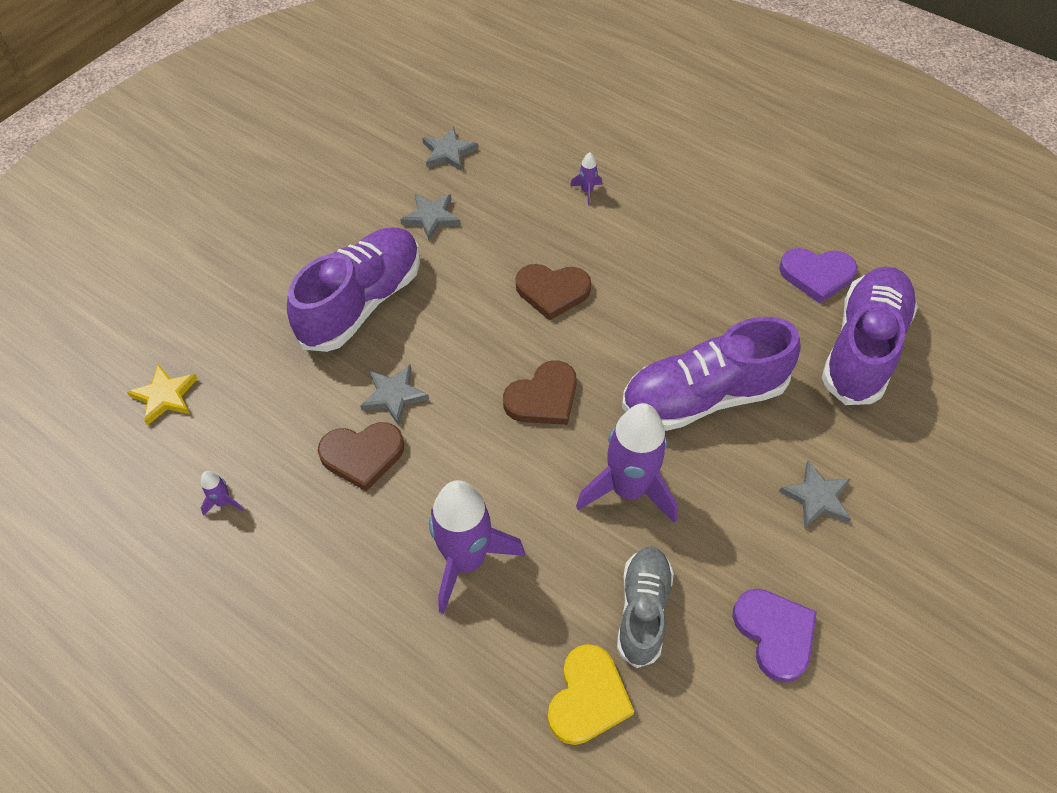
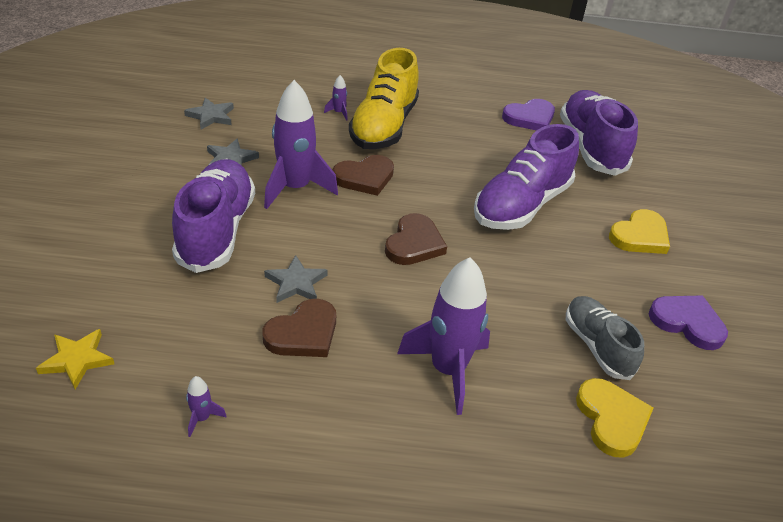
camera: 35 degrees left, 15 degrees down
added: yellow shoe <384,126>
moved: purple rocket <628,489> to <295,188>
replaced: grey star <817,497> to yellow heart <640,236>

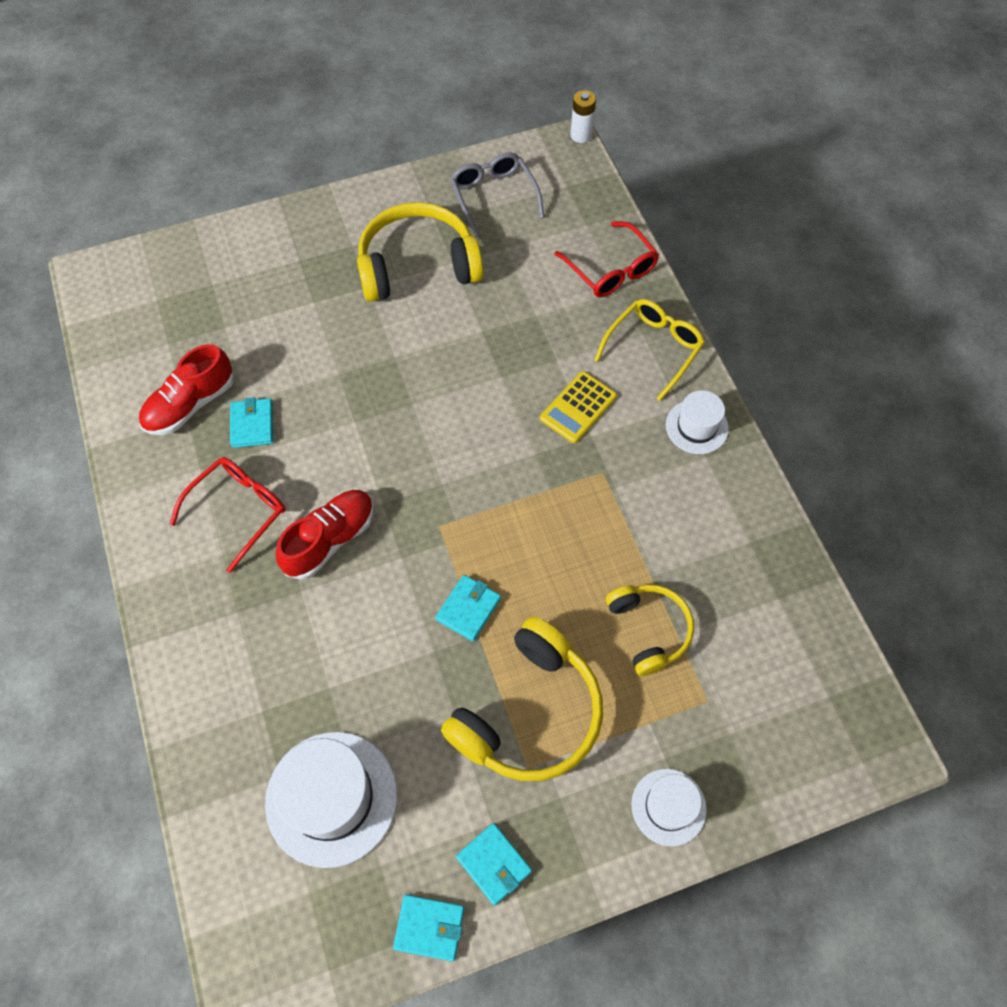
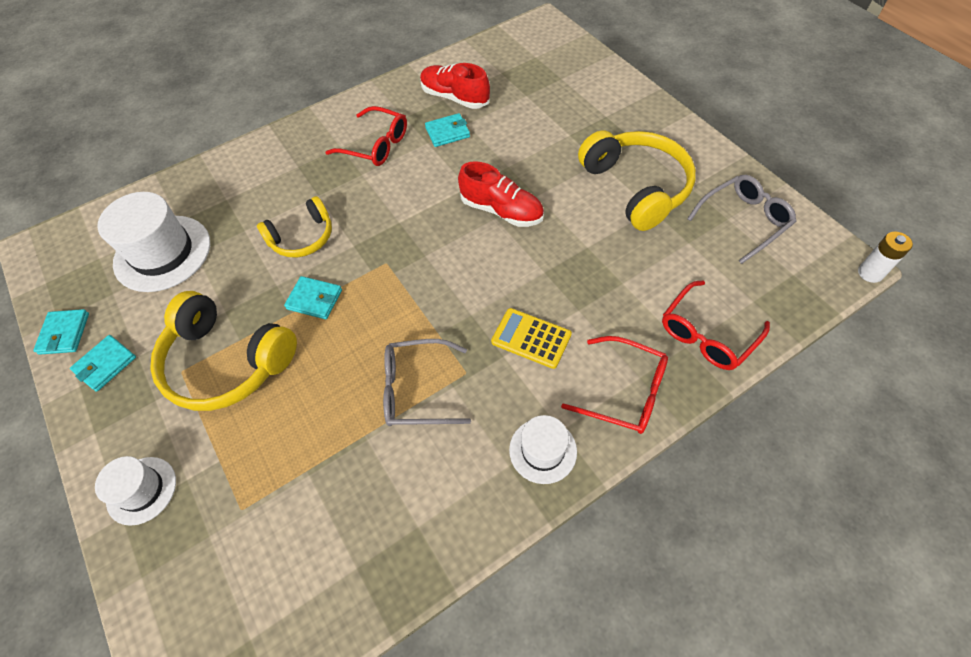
camera: 80 degrees right, 5 degrees down
added: grey glasses <417,389>
moved: red shoe <330,540> to <501,210>; yellow headphones <648,630> to <302,237>
recoloured: yellow glasses <653,349> to red glasses <624,391>

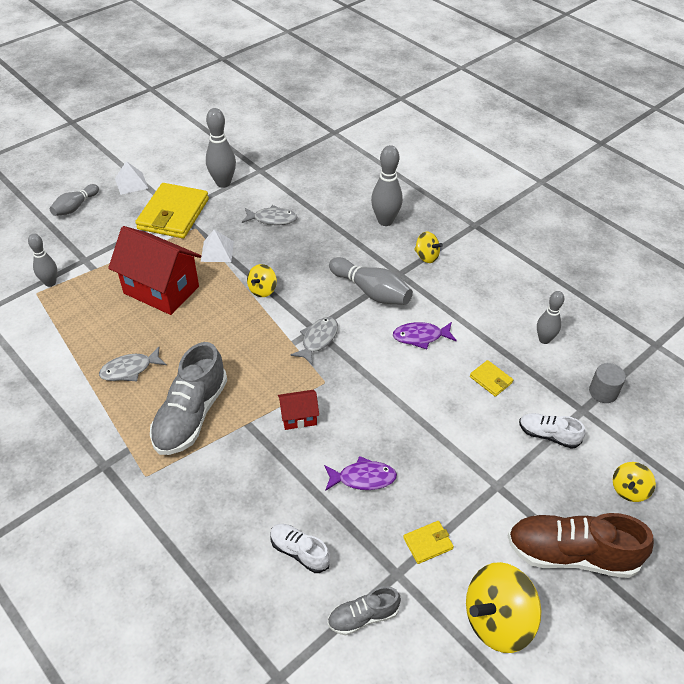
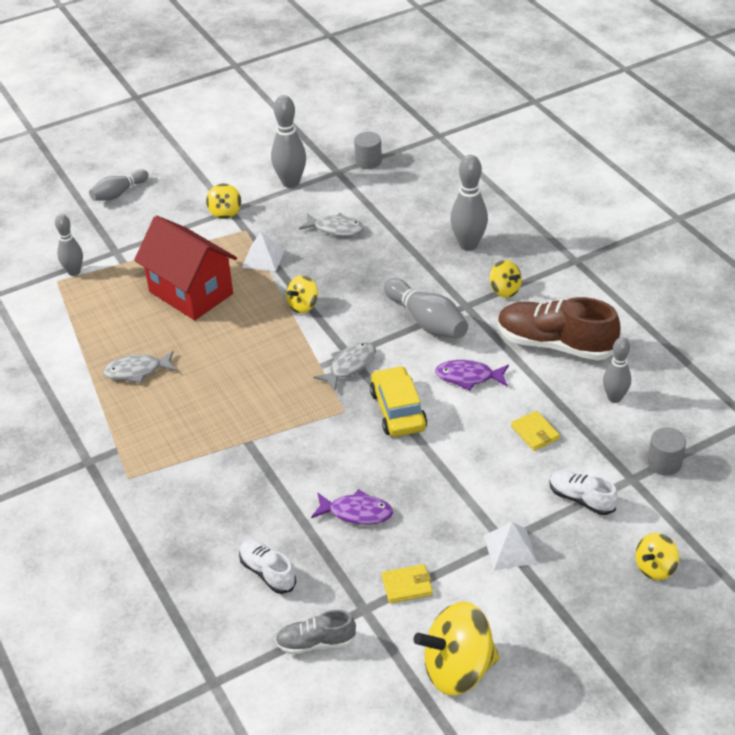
camera: 15 degrees right, 5 degrees down
removed: grey shoe <191,415>; red house <299,417>
added: grey cylinder <368,161>; yellow car <398,410>
moved: white pyramid <131,183> to <510,549>; brown shoe <571,554> to <555,344>
replaced: yellow wallet <173,214> to yellow spinning top <225,212>

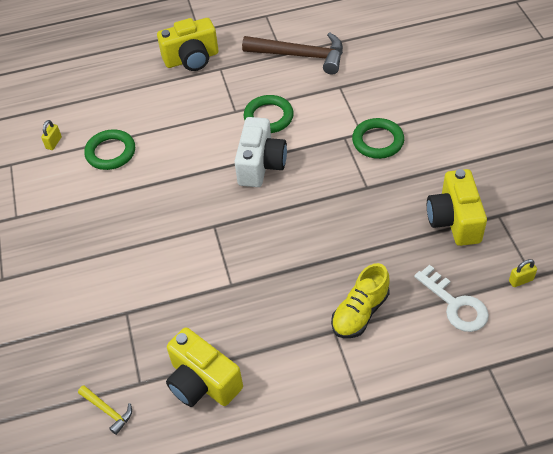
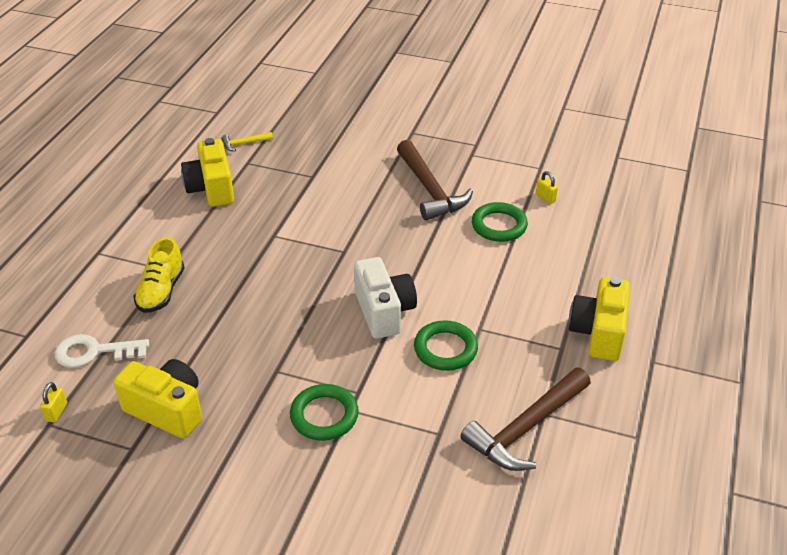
camera: 120 degrees right, 10 degrees down
added: brown hammer <430,189>
turned: white camera <261,165> = <384,311> 150 degrees counterclockwise; yellow shoe <360,312> = <161,291> 150 degrees counterclockwise; yellow camera <202,382> = <211,189> 90 degrees counterclockwise

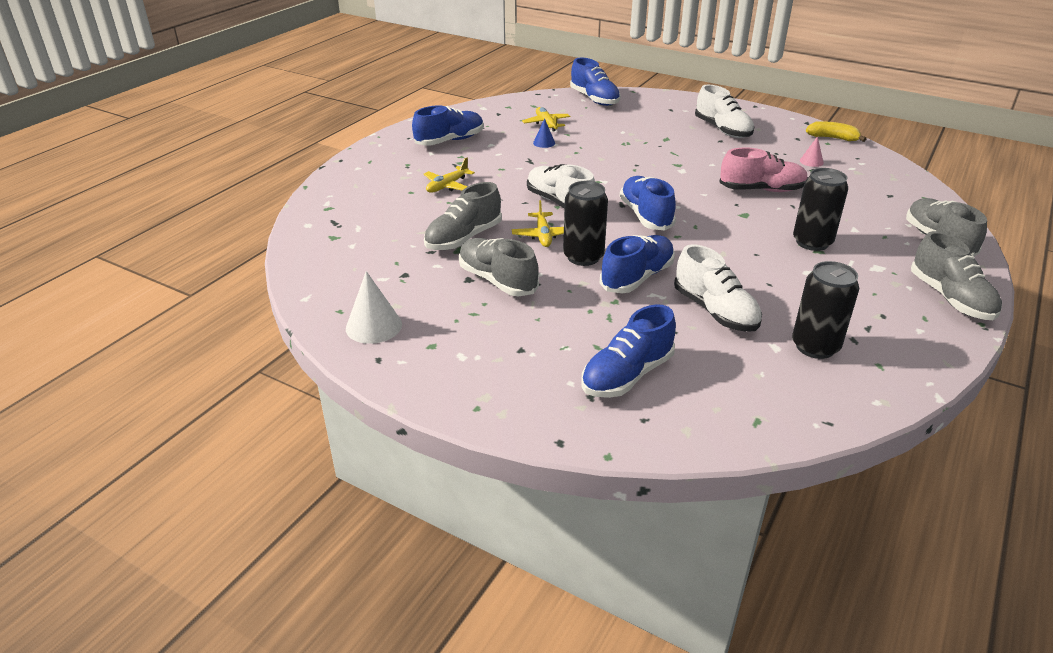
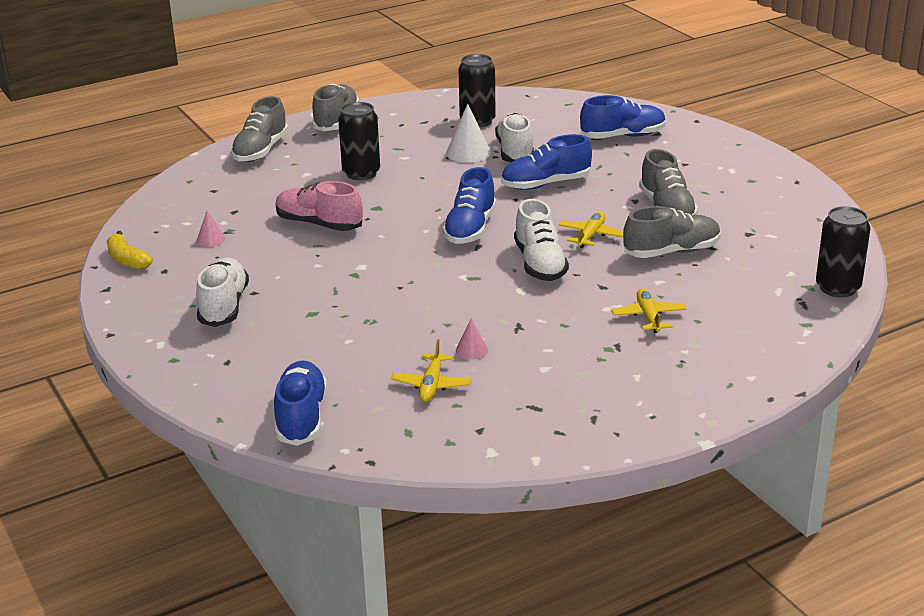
camera: 150 degrees left, 5 degrees down
removed: blue shoe <450,141>
moved: black can <583,257> to <838,288>; white cone <373,326> to <468,152>
recoloured: blue cone <544,143> to pink cone <471,350>
turned: yellow plane <447,186> = <648,317> 75 degrees counterclockwise

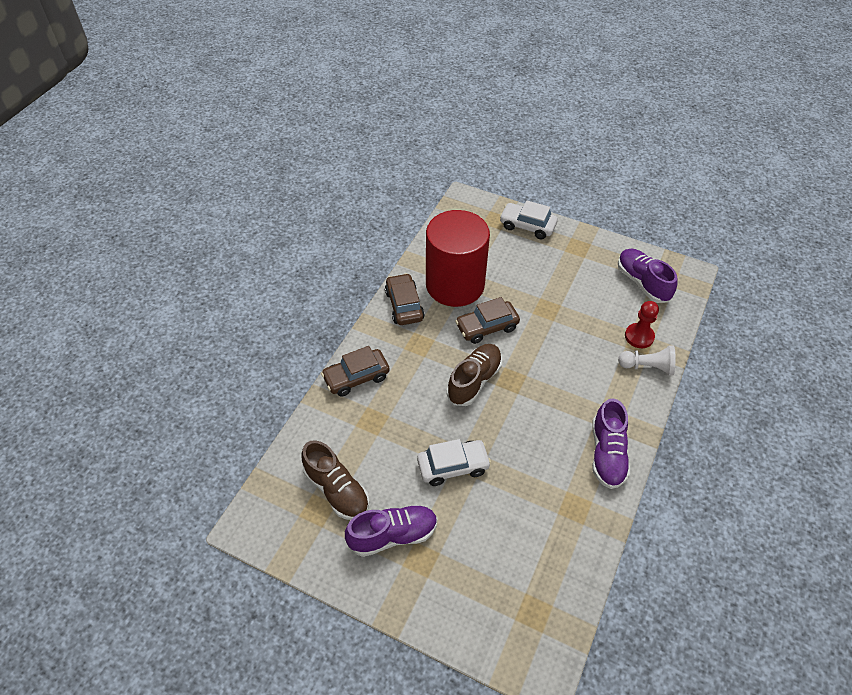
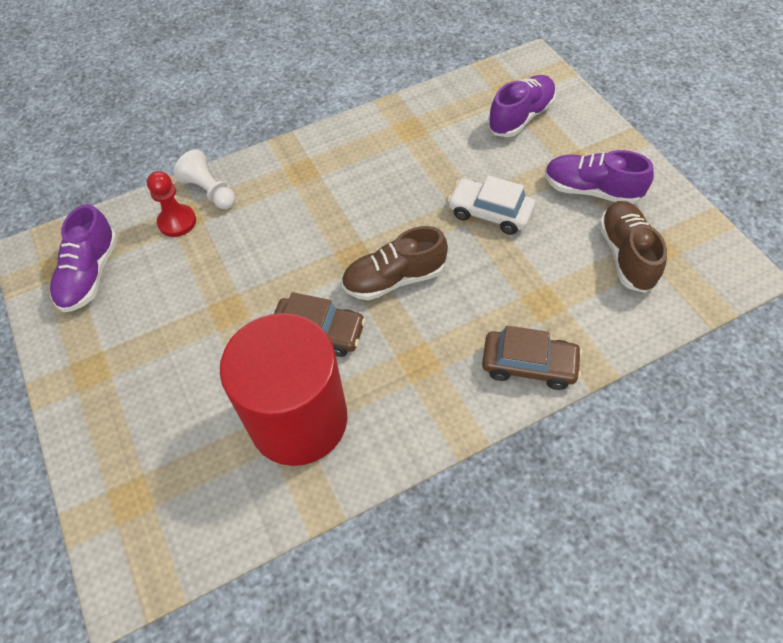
camera: 140 degrees left, 5 degrees up
removed: white car <527,226>; brown car <404,305>
moved: purple shoe <607,454> to <520,117>

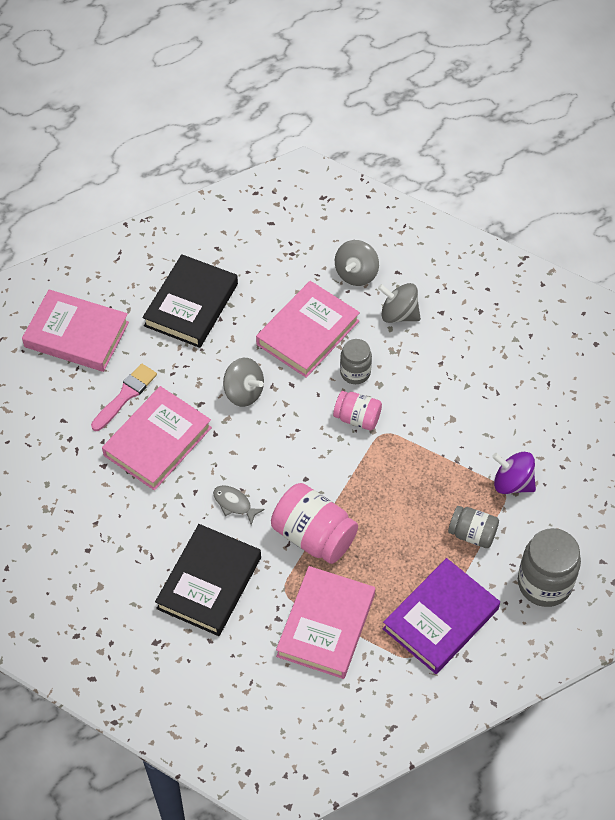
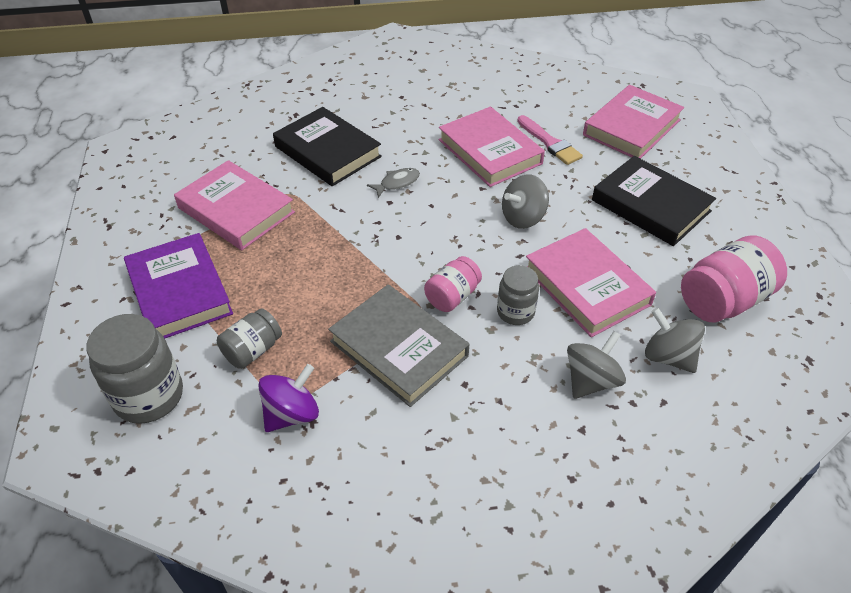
camera: 110 degrees right, 10 degrees down
added: grey book <399,348>
moved: pink jar <314,536> to <723,300>

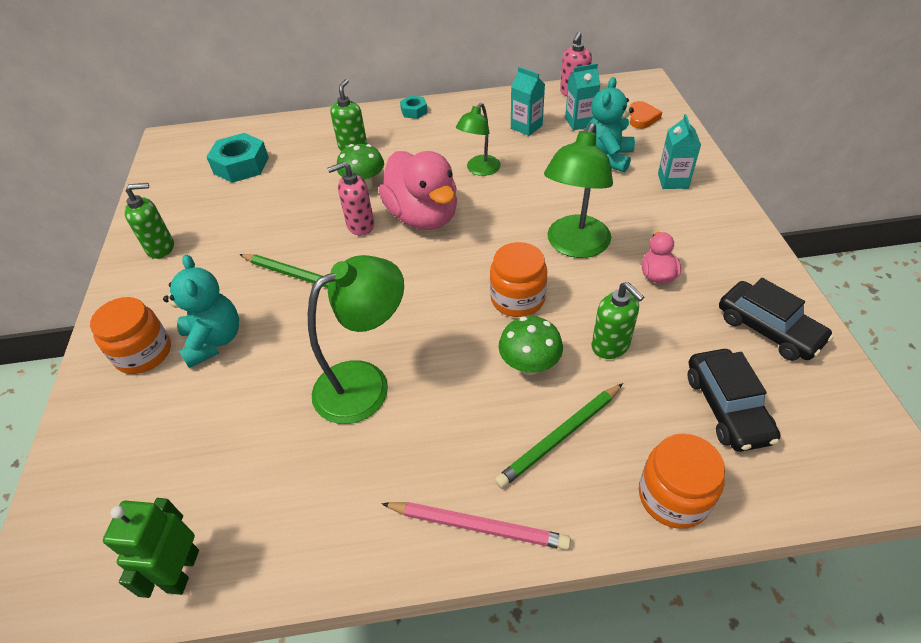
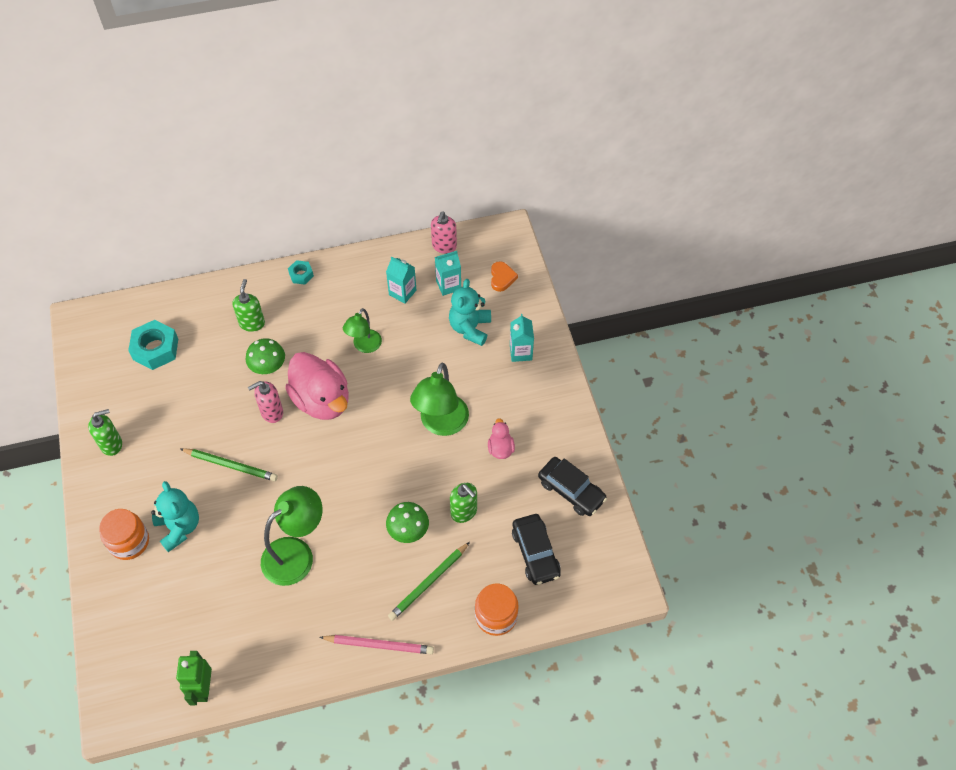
camera: 10 degrees left, 10 degrees up
removed: orange jar <517,298>

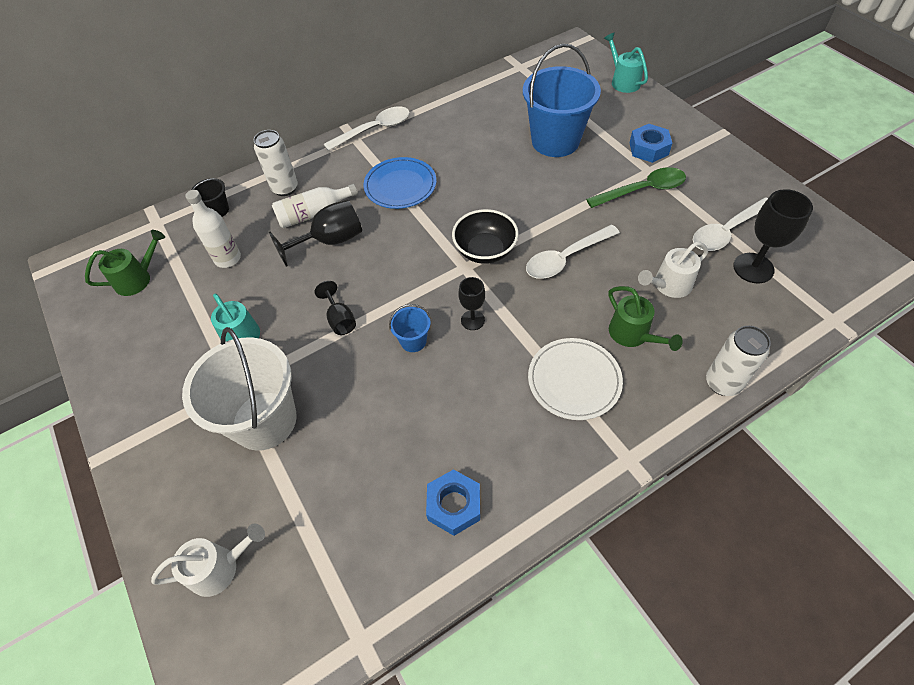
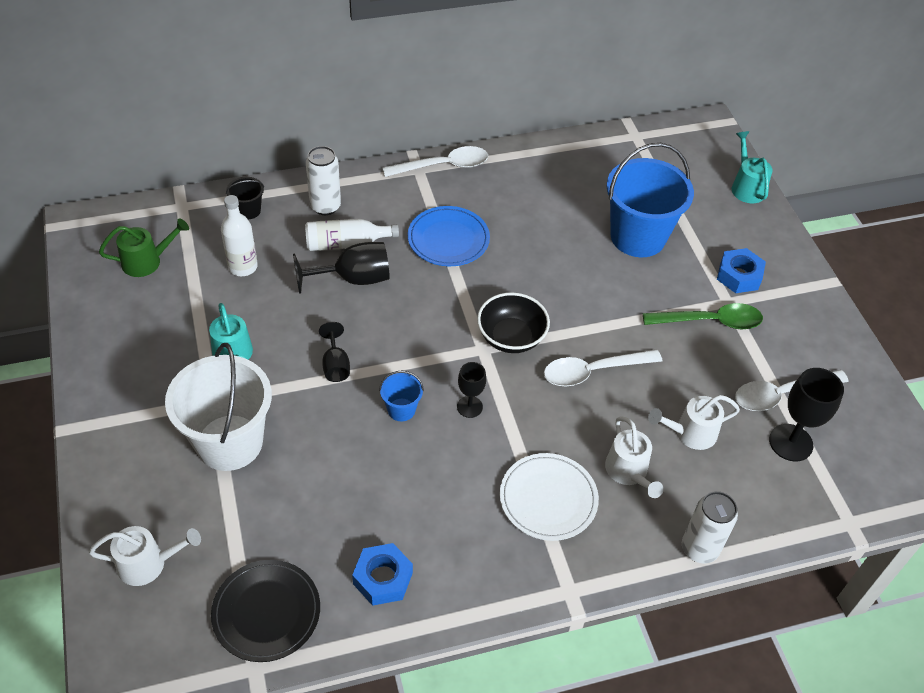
camera: 10 degrees right, 5 degrees down
added: black plate <266,612>
recoloured: green watering can <633,335> to white watering can <629,472>

